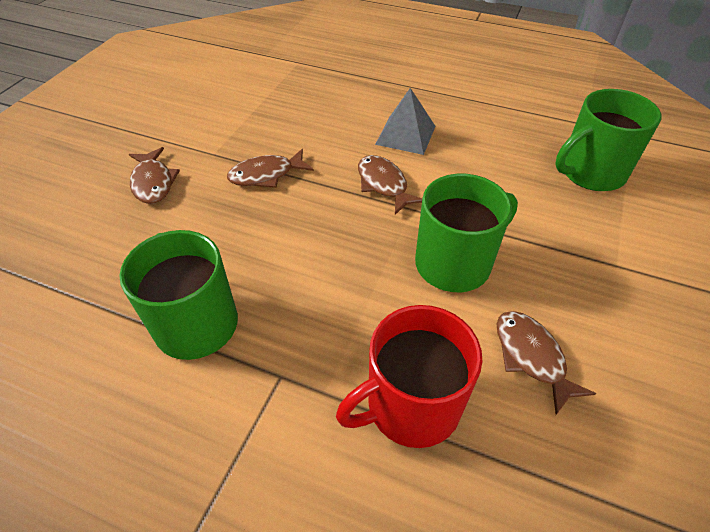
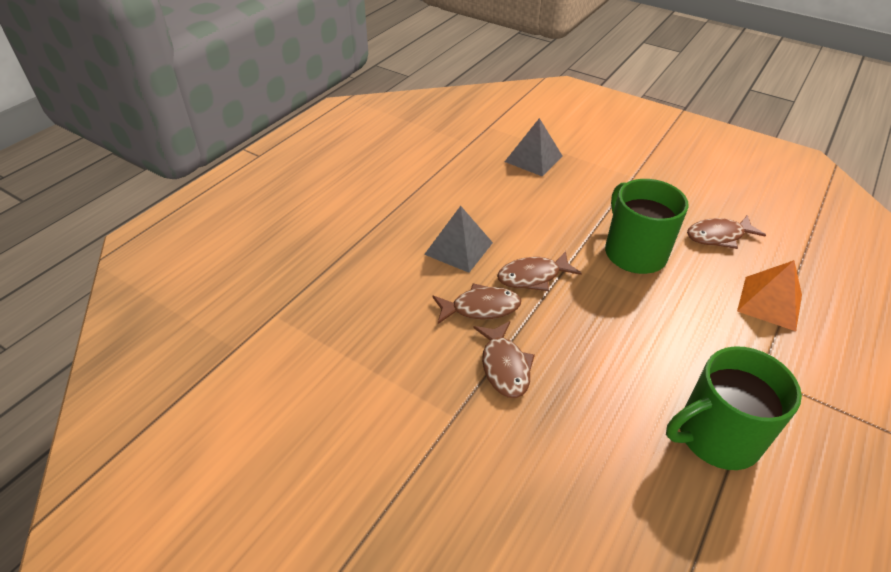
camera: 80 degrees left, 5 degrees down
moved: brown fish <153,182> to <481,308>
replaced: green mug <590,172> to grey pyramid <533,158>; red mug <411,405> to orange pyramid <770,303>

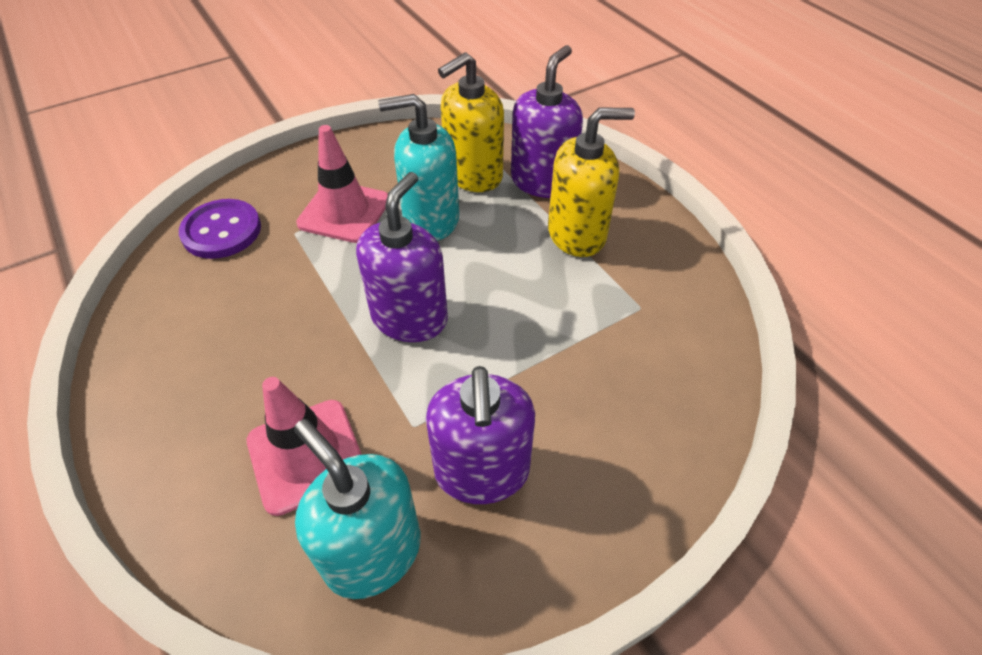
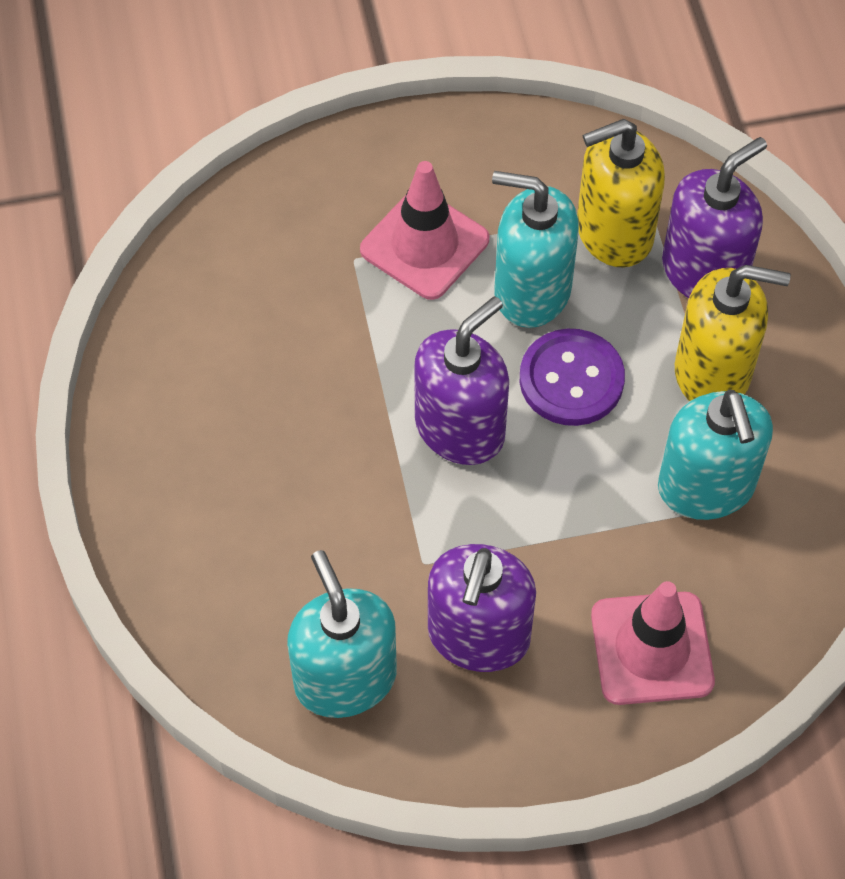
camera: 20 degrees right, 10 degrees up
added: turquoise soap dispenser <706,487>
moved: purple button <222,231> to <571,379>; pink traffic cone <306,455> to <652,648>

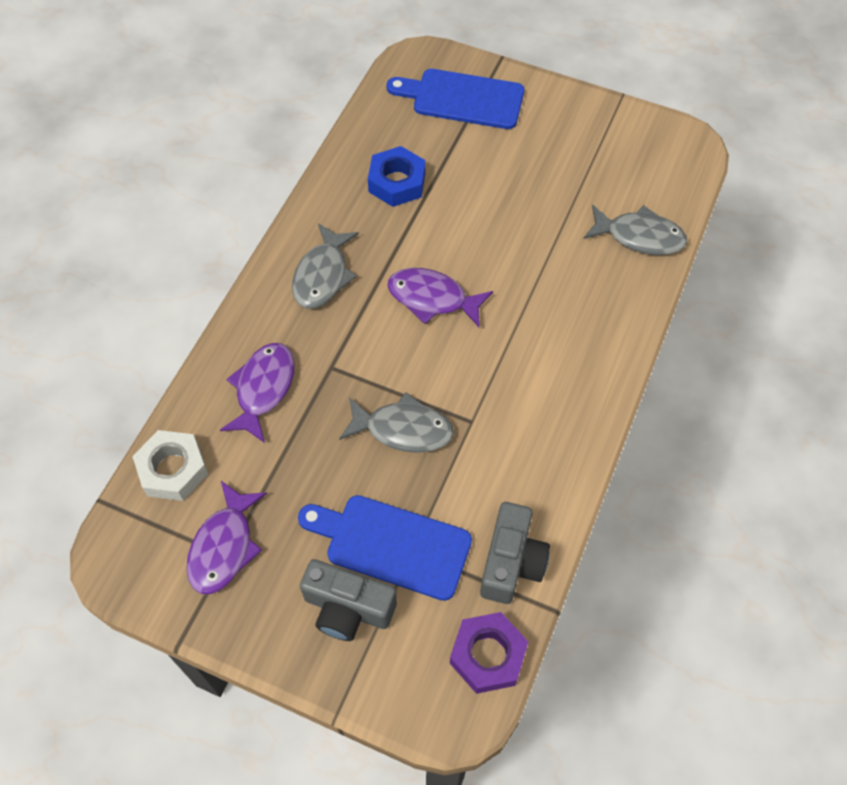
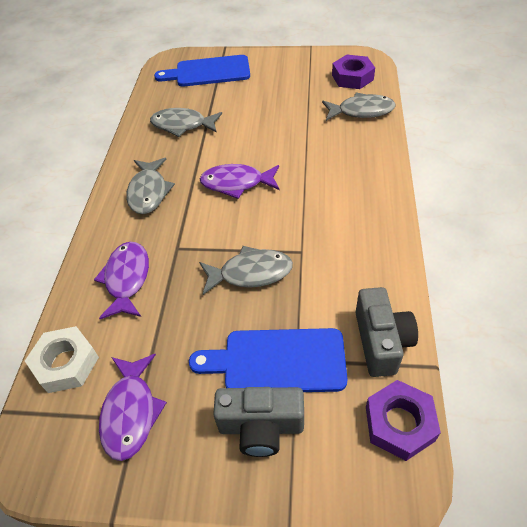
camera: 15 degrees left, 10 degrees down
added: purple nut <352,77>
replaced: blue nut <397,182> to grey fish <182,125>

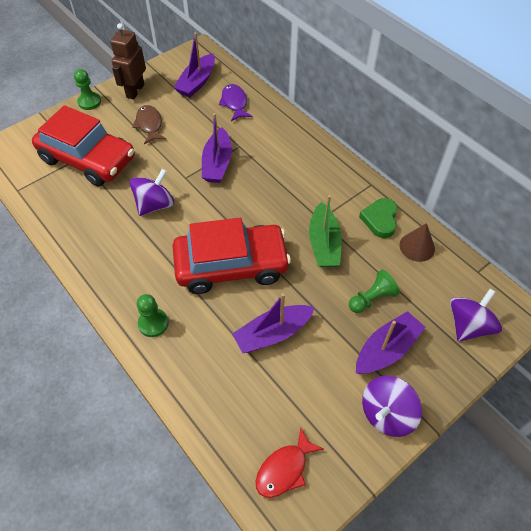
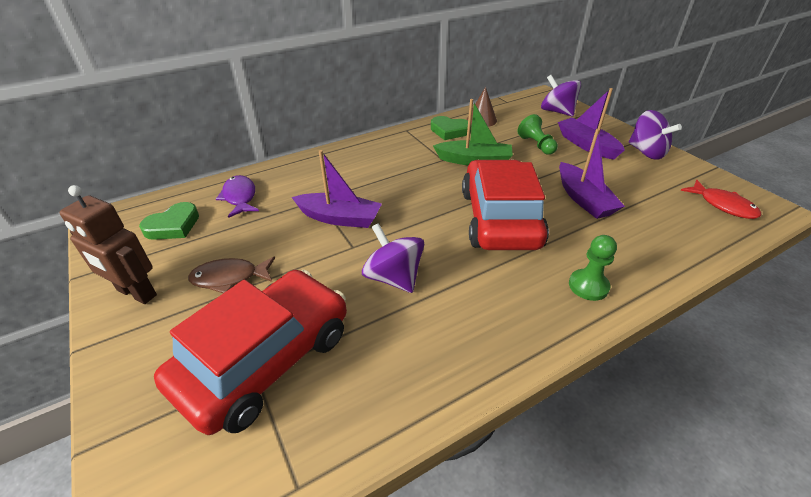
camera: 80 degrees left, 15 degrees down
removed: green pawn <89,102>
replaced: purple boat <197,82> to green heart <173,226>
turned: purple fish <234,103> = <240,197> 75 degrees clockwise

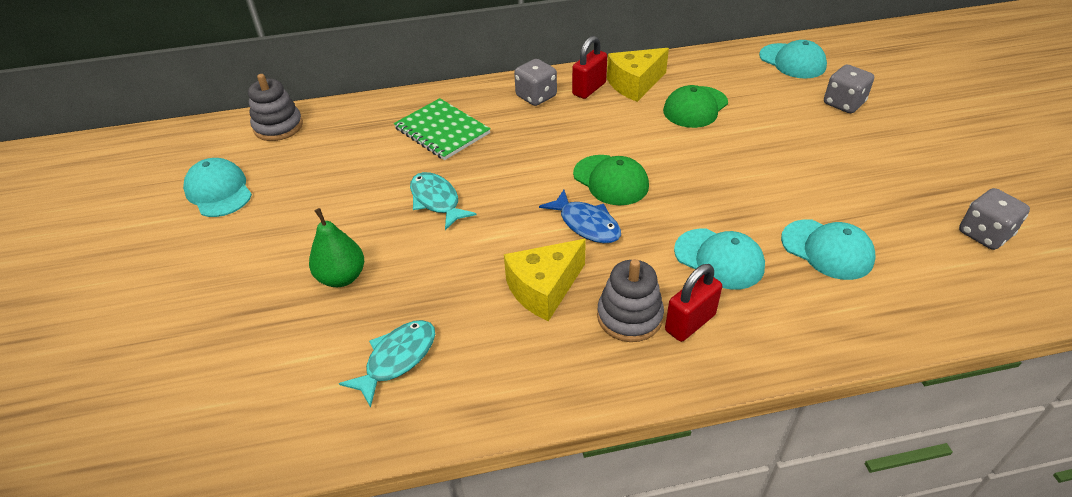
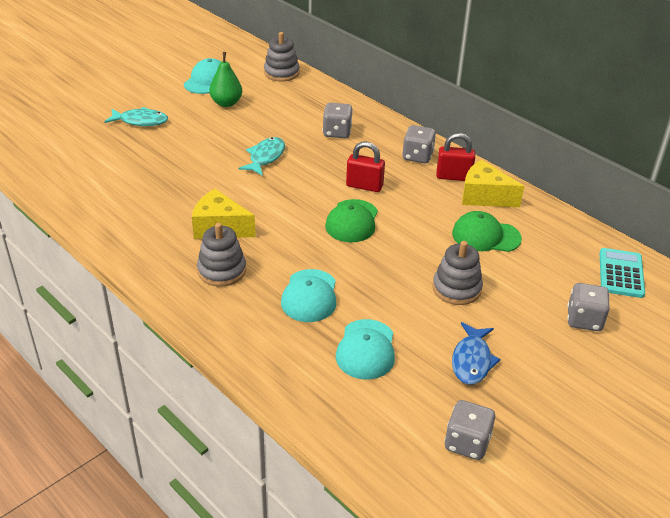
camera: 55 degrees right, 5 degrees down
added: grey stacking toy <456,288>
moved: blue fish <586,224> to <472,360>; green pear <342,277> to <226,103>; red padlock <690,323> to <364,186>; turquoise fish <397,359> to <141,121>
replaced: turquoise cap <792,61> to turquoise calculator <621,273>; green notebook <442,131> to grey dice <337,132>

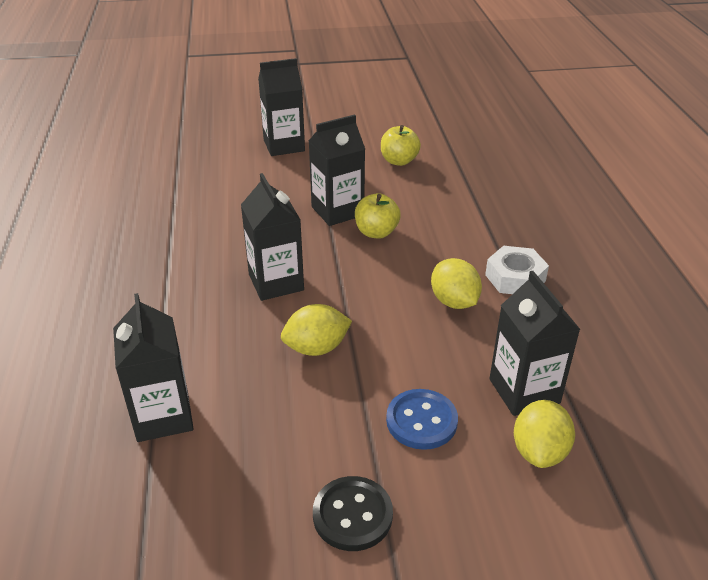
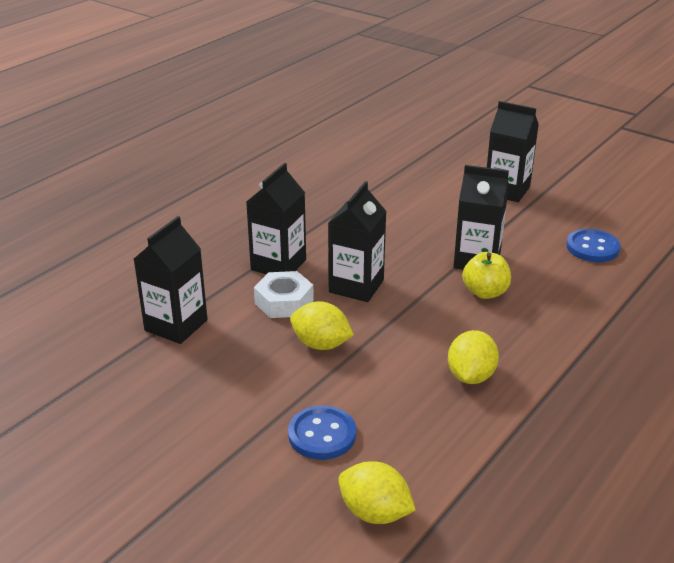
camera: 45 degrees right, 5 degrees down
removed: black button <352,515>
moved: white nut <515,278> to <284,302>; black carton <524,391> to <278,265>
replaced: yellow apple <399,161> to blue button <592,248>
turned: yellow lemon <539,451> = <375,513> 60 degrees clockwise

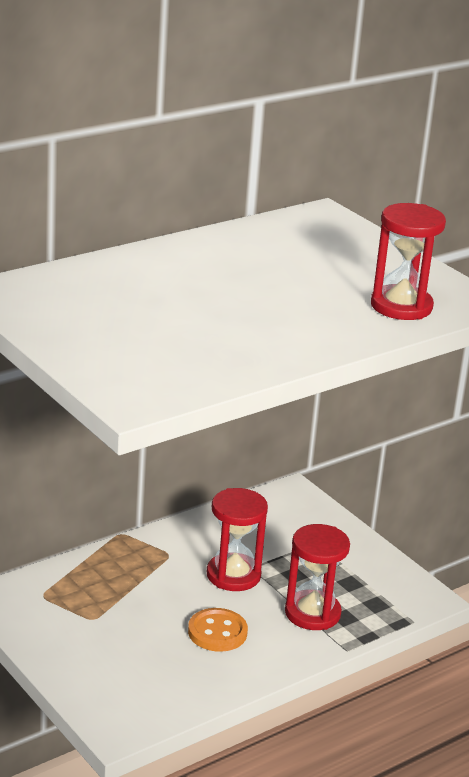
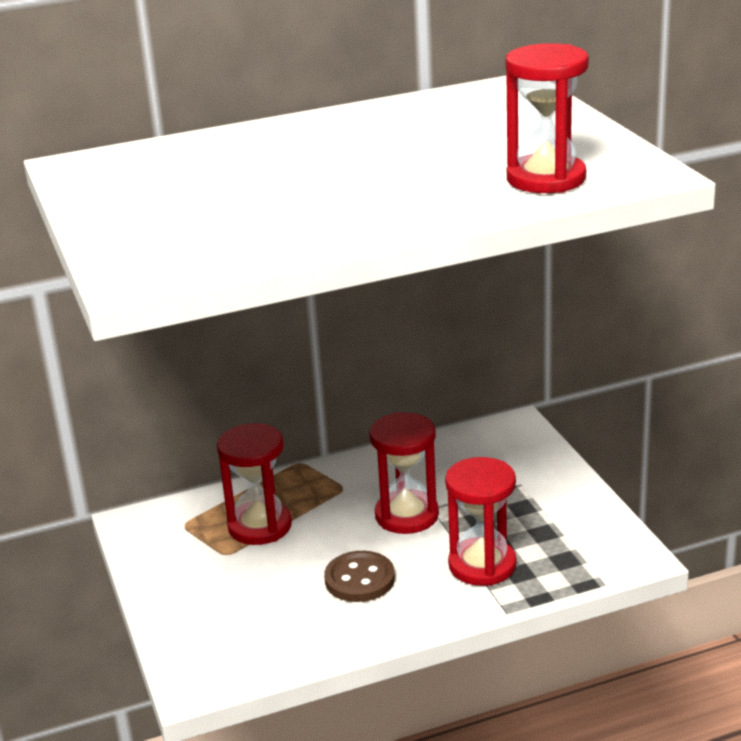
camera: 20 degrees right, 0 degrees up
added: red hourglass <260,526>
recoloured: orange button <217,632> to brown button <359,579>

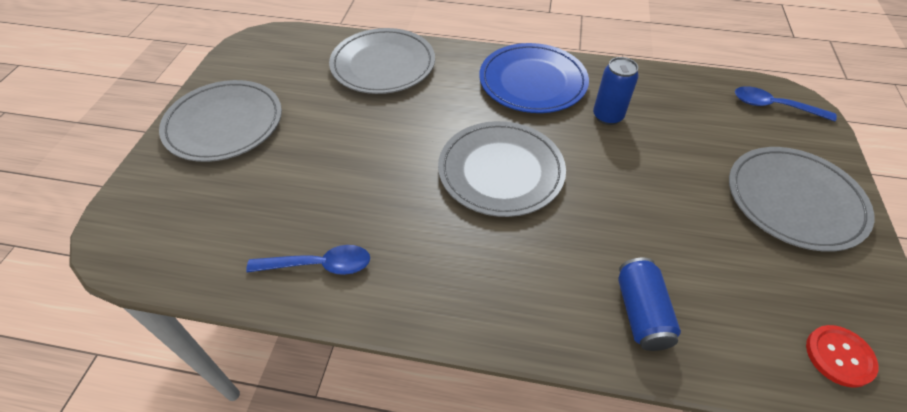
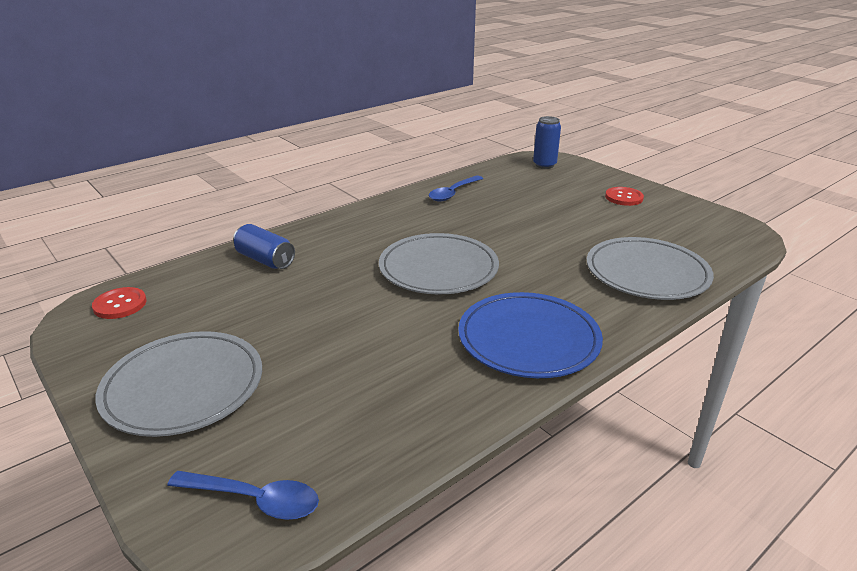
camera: 130 degrees right, 20 degrees down
moved: blue can <607,116> to <544,165>
replaced: grey plate <224,124> to red button <624,197>
turned: blue spoon <774,106> = <254,500> 45 degrees clockwise

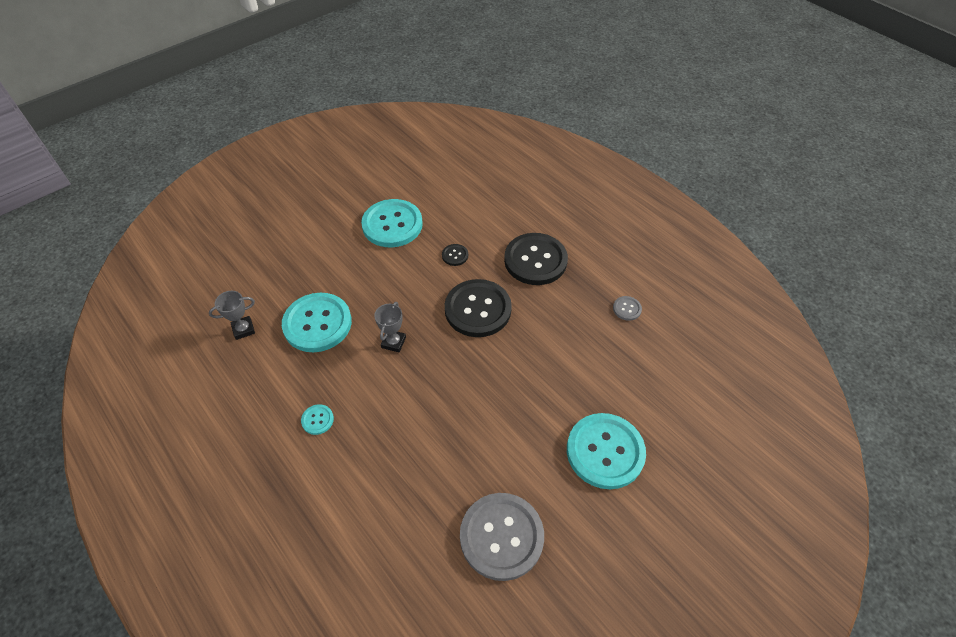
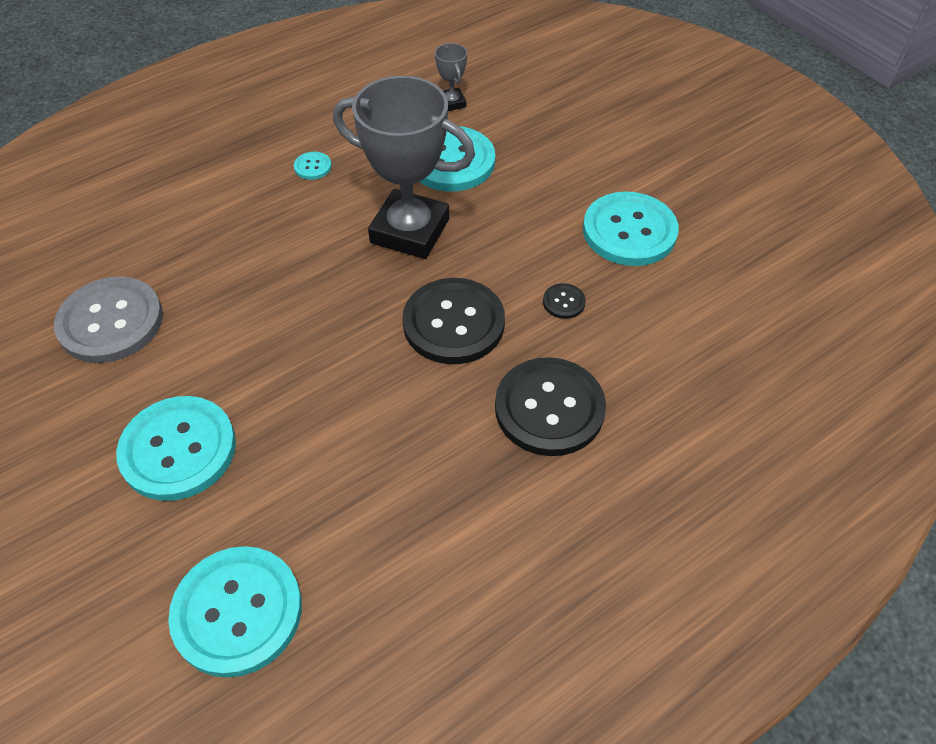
camera: 95 degrees right, 0 degrees up
removed: grey button <627,309>
added: turquoise button <237,612>
resized: grey trophy <393,342> = <410,231> x2.33

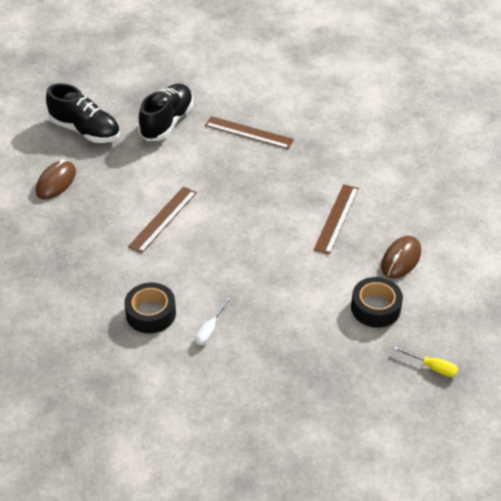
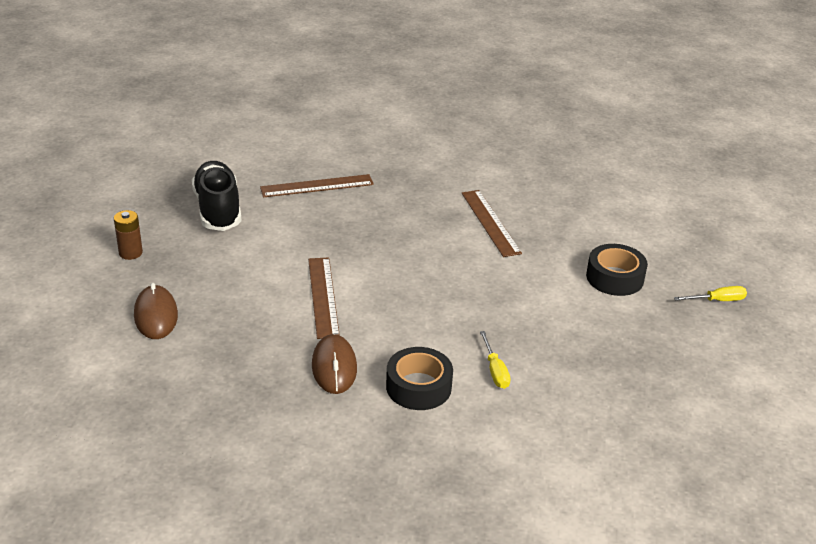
camera: 40 degrees left, 10 degrees down
moved: brown mouse <401,259> to <334,367>
replaced: black shoe <85,130> to brown battery <130,253>
recoloured: white screwdriver <210,330> to yellow screwdriver <495,370>

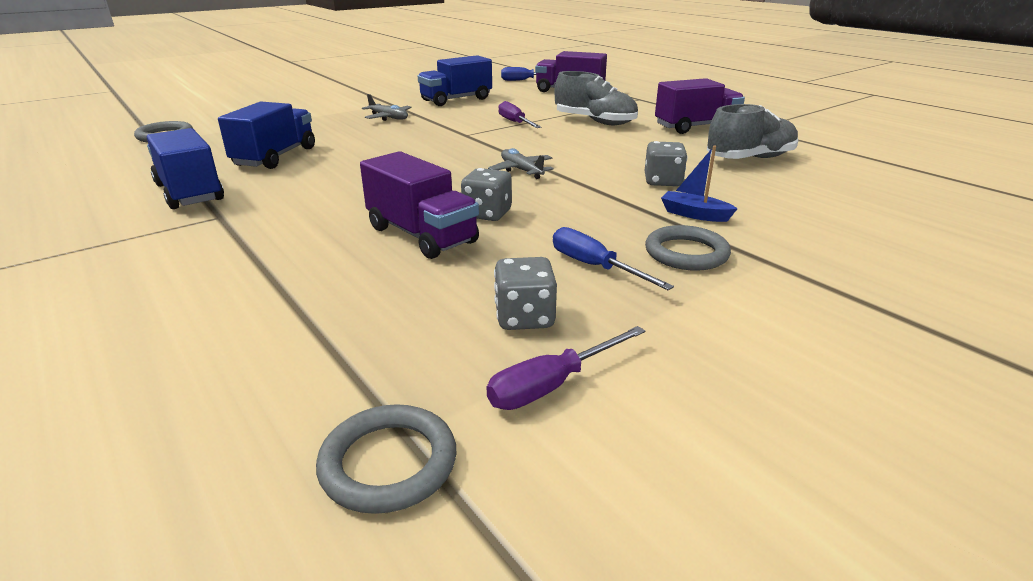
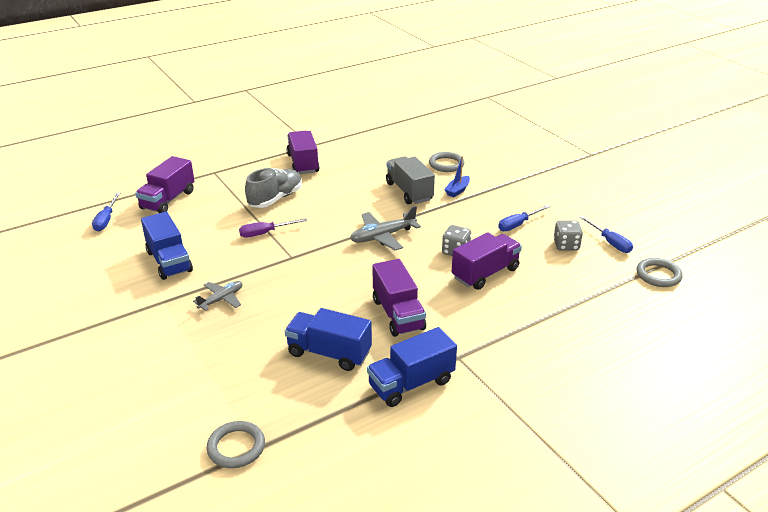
camera: 85 degrees left, 5 degrees up
removed: grey shoe <750,159>
added: purple truck <398,314>
moved: grey ring <686,253> to <446,164>
replaced: grey dice <662,181> to grey truck <409,192>
recoloured: purple screwdriver <552,385> to blue screwdriver <610,242>
resized: grey plane <521,170> = <382,236> x1.52

